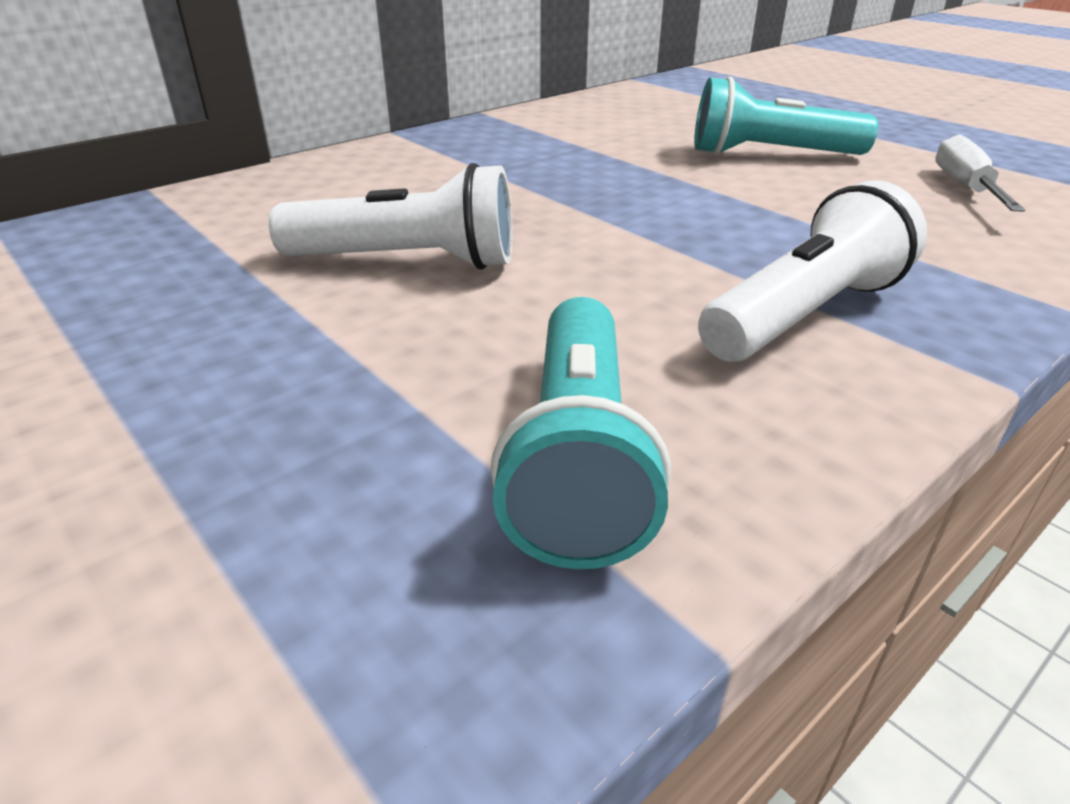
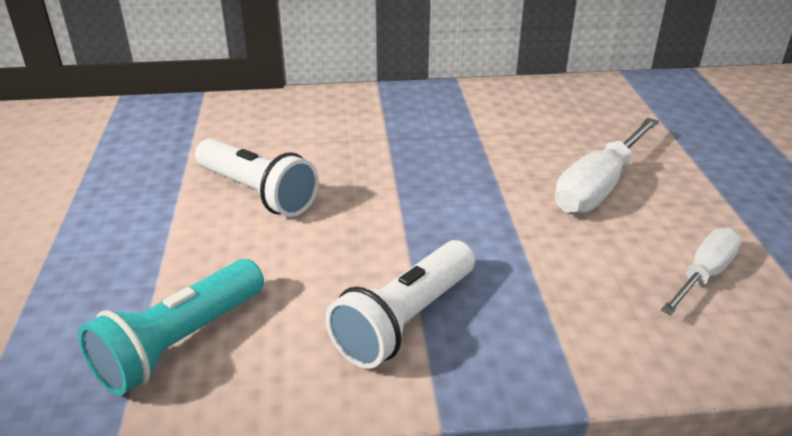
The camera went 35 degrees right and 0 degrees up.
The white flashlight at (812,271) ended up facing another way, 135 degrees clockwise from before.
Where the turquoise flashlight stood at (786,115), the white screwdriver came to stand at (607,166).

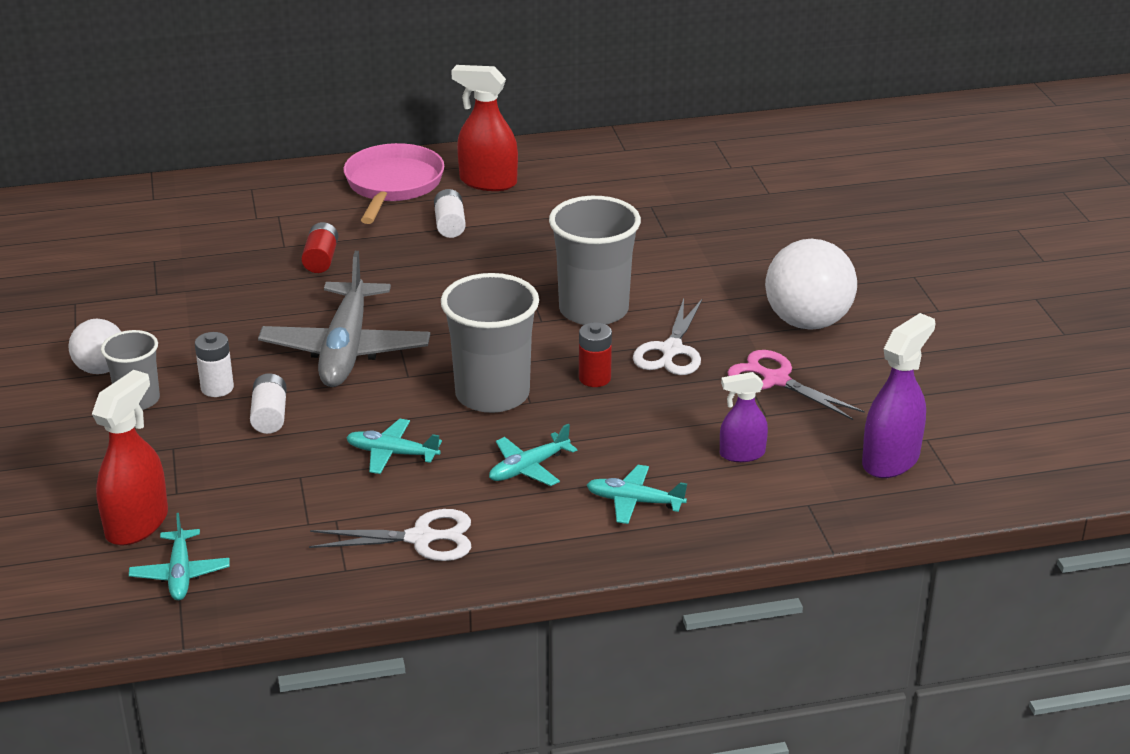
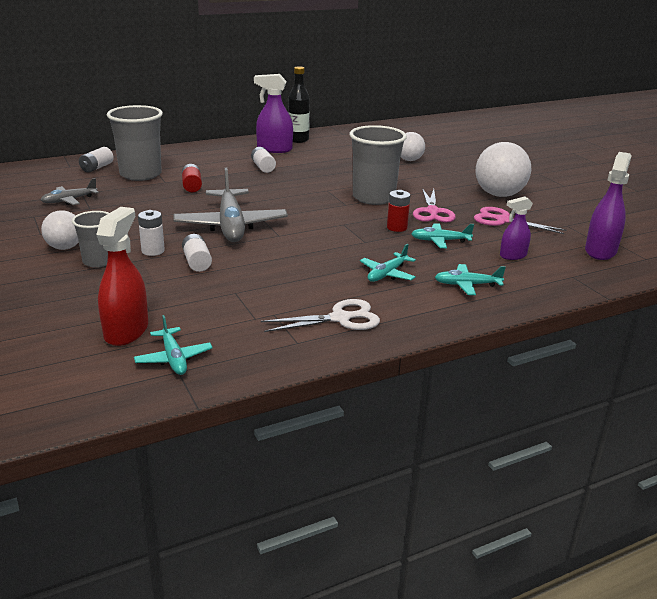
The camera went 15 degrees left and 5 degrees down.
The second view gained the grey plane at (70,191).
The second view gained the white battery at (96,159).
The grey cup ended up elsewhere, having gone from (490,343) to (135,143).
What was the red spray bottle at (484,128) turned into the purple spray bottle at (273,113).
The second view gained the black bottle at (299,104).
The second view gained the white ball at (413,146).
The turquoise plane ended up elsewhere, having gone from (394,446) to (442,235).
What was the white scissors at (668,336) turned into the pink scissors at (434,205).
The second view lost the pink pan at (394,183).

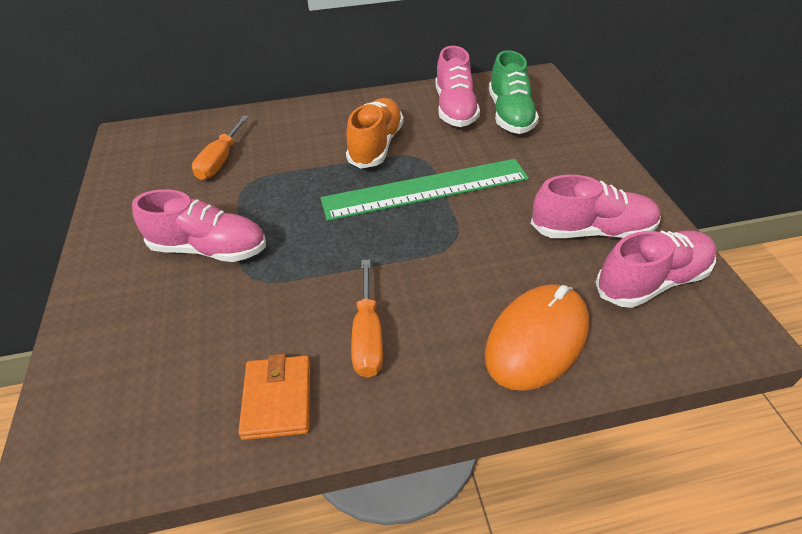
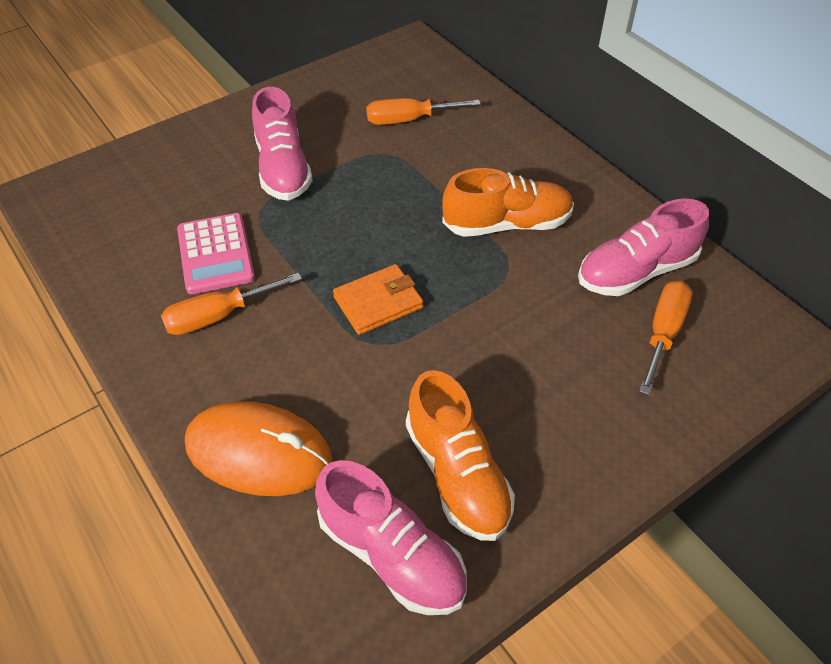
The camera went 65 degrees right and 5 degrees up.
The second view gained the pink calculator at (216,253).
The orange wallet ended up elsewhere, having gone from (274,397) to (378,299).
What was the pink shoe at (596,206) turned into the orange shoe at (460,455).
Where the green shoe stood at (514,92), the orange screwdriver came to stand at (665,337).
The second view lost the green ruler at (425,190).

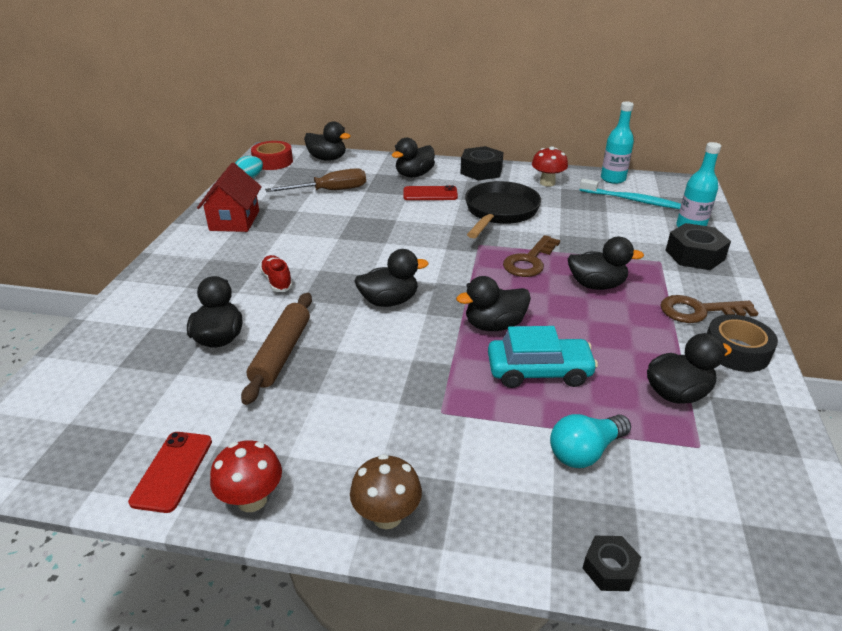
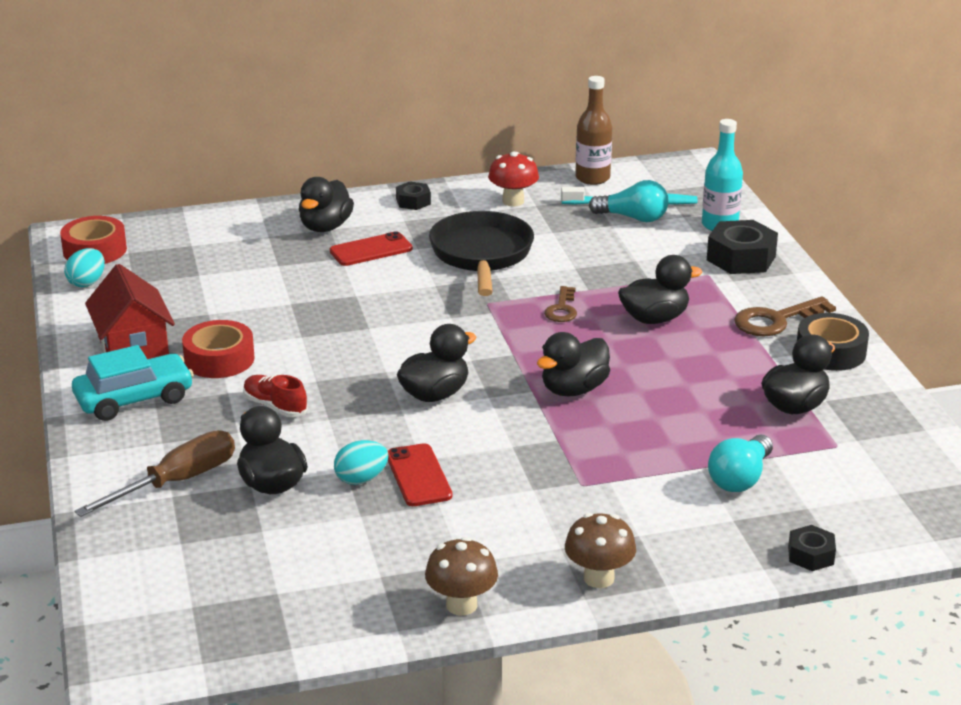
The camera went 25 degrees left and 5 degrees down.
The turquoise car ended up elsewhere, having gone from (543,357) to (133,383).
The brown screwdriver ended up elsewhere, having gone from (315,180) to (155,473).
The second view gained the red tape at (218,349).
Where the brown rolling pin stood at (276,349), the turquoise egg came to stand at (361,462).
The red phone ended up elsewhere, having gone from (170,472) to (420,474).
The size of the black nut at (481,163) changed by a factor of 0.55.
What was the red mushroom at (246,476) turned into the brown mushroom at (461,576).
The size of the brown key at (531,256) changed by a factor of 0.63.
What was the turquoise bottle at (617,143) turned into the brown bottle at (593,130).
The second view gained the turquoise light bulb at (629,201).
The second view lost the black duck at (327,141).

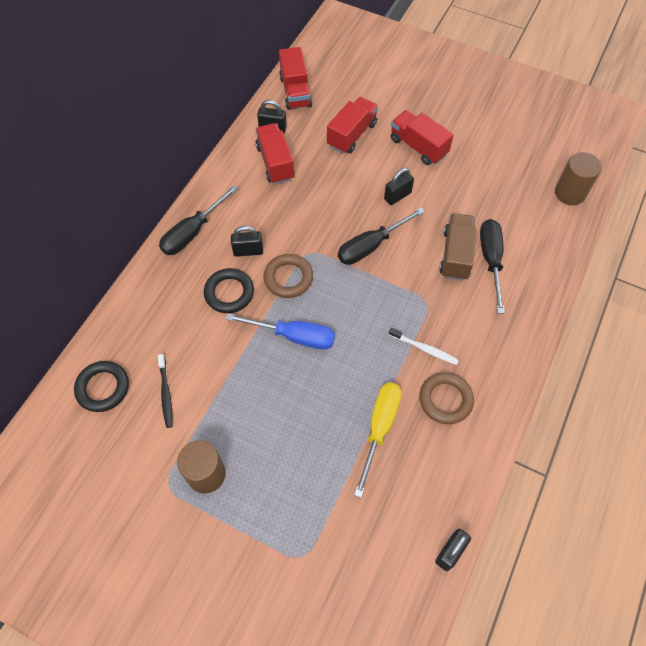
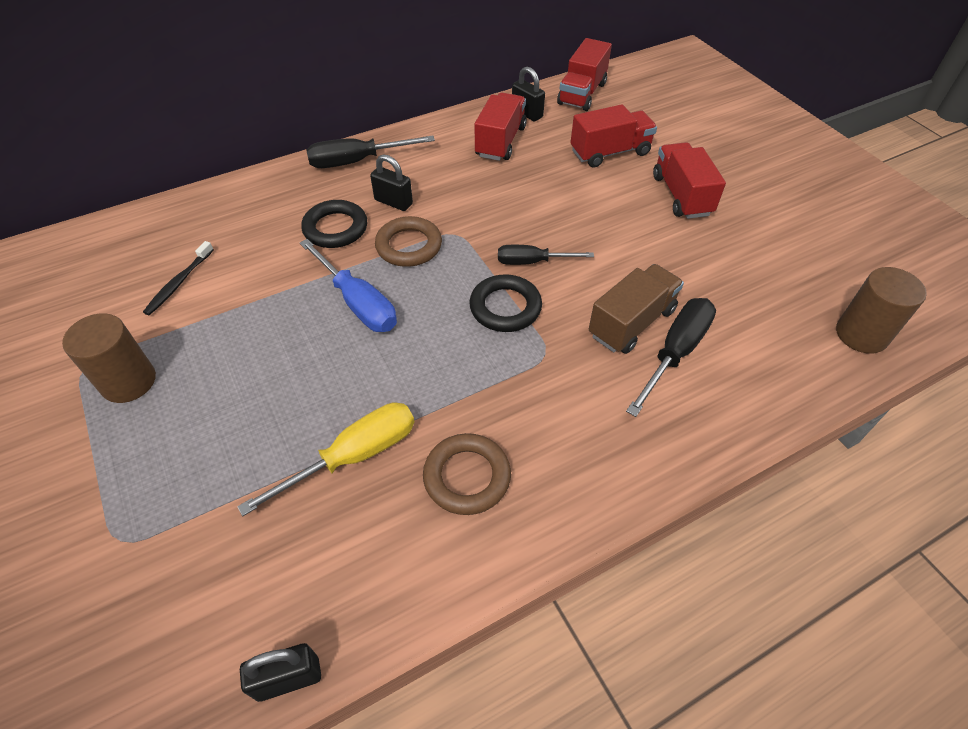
The camera went 35 degrees right and 10 degrees down.
The black ring ended up elsewhere, having gone from (101,386) to (505,303).
The size of the black screwdriver at (381,236) changed by a factor of 0.66.
The second view lost the black padlock at (399,186).
The second view lost the white toothbrush at (424,346).

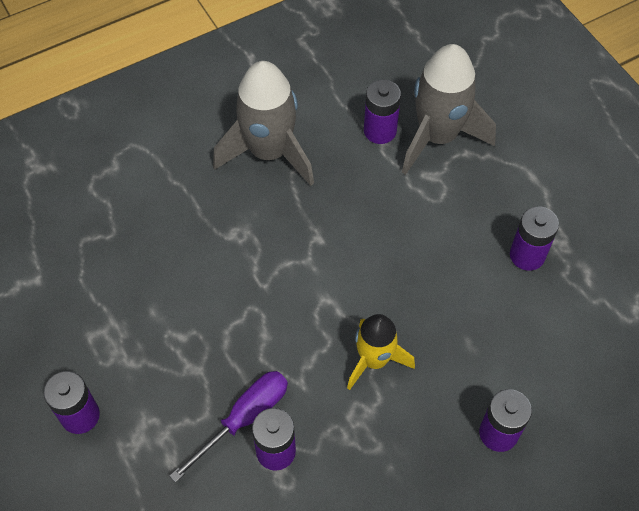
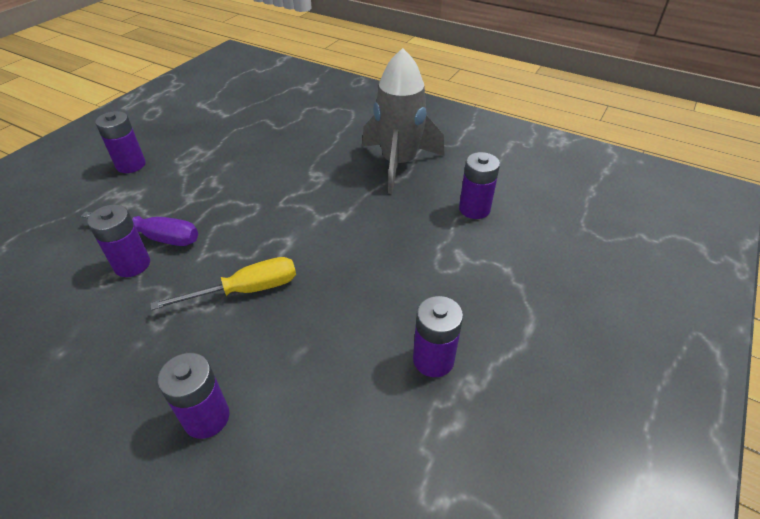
The camera went 60 degrees right and 15 degrees down.
Where the yellow rocket stood at (381,352), the yellow screwdriver came to stand at (223,283).
The second view lost the grey rocket at (449,109).

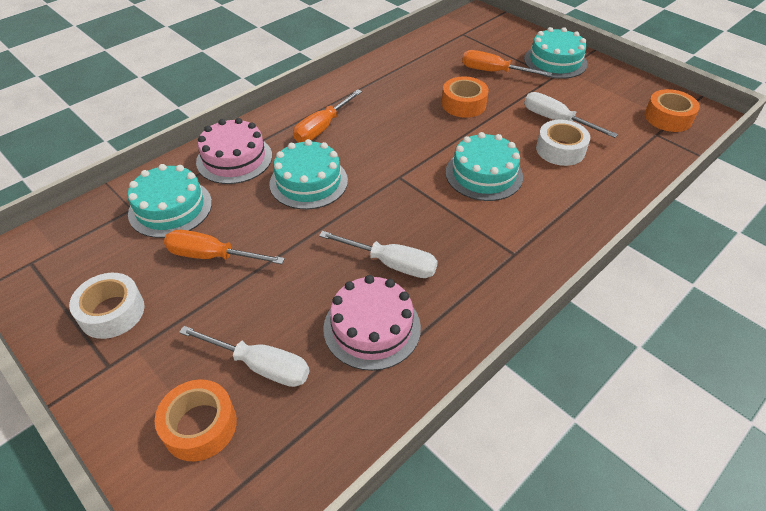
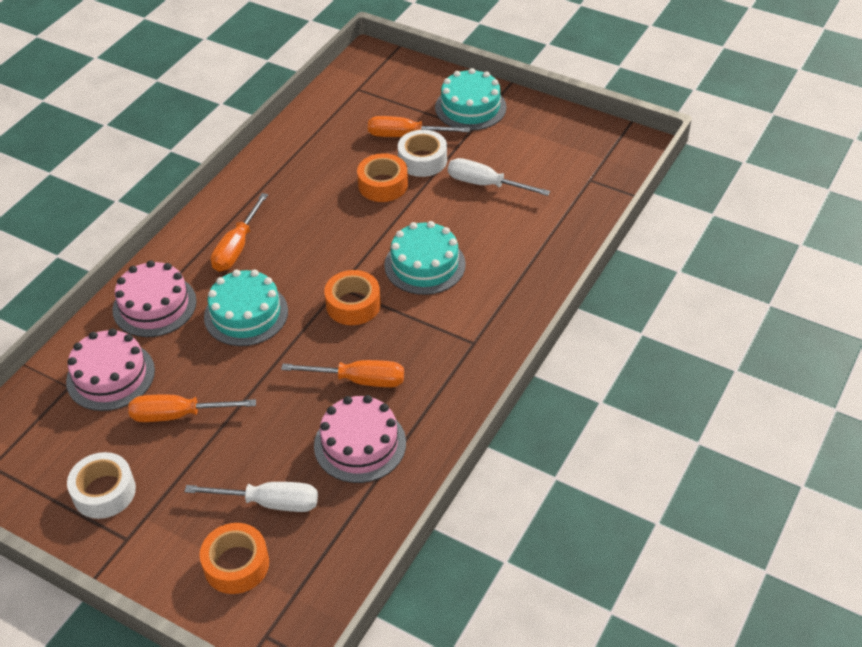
The camera went 15 degrees left and 0 degrees up.
What was the turquoise cake at (169,201) turned into the pink cake at (110,369).
What was the white screwdriver at (378,254) turned into the orange screwdriver at (342,373).
The orange tape ended up elsewhere, having gone from (672,110) to (352,297).
The white tape ended up elsewhere, having gone from (563,143) to (422,153).

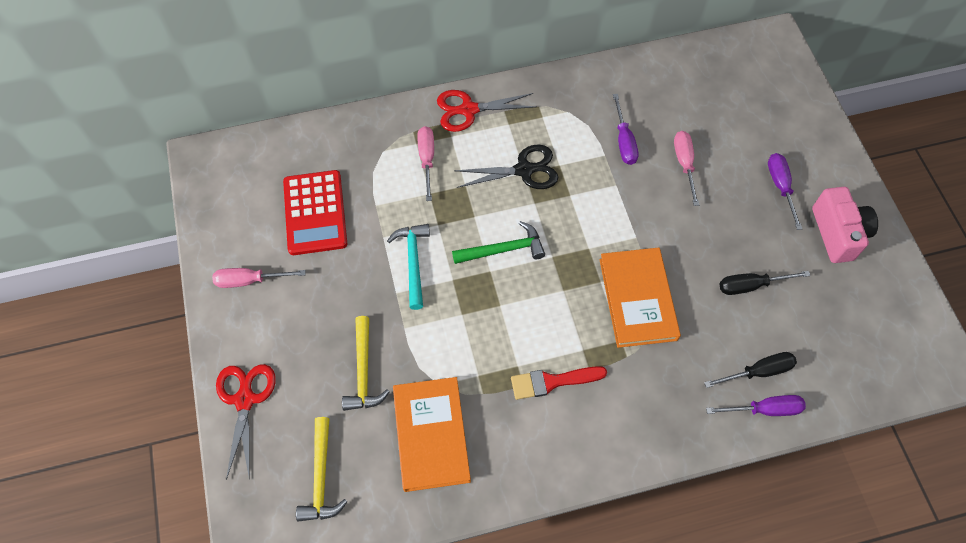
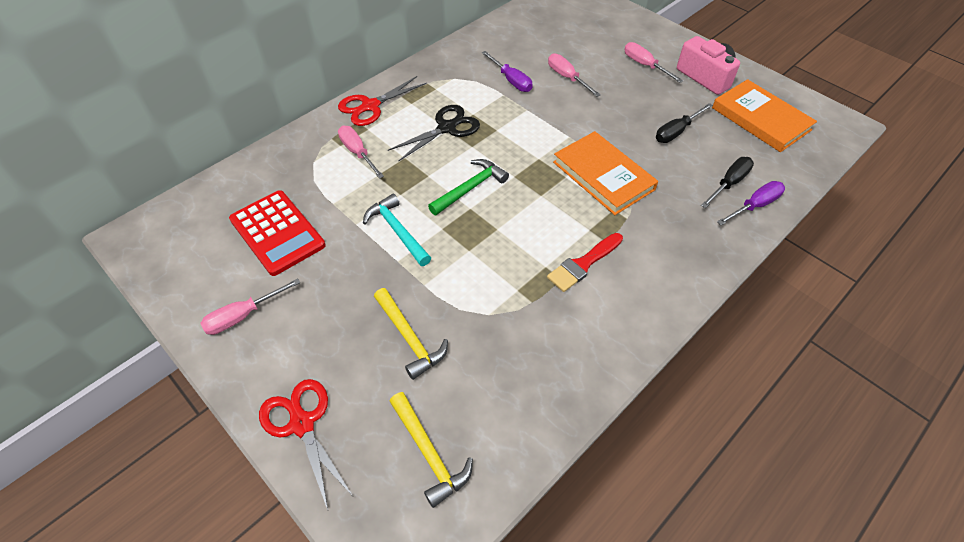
The camera went 30 degrees left and 10 degrees down.
What was the purple screwdriver at (785,191) turned into the pink screwdriver at (653,62).
The orange book ended up elsewhere, having gone from (432,434) to (764,115).

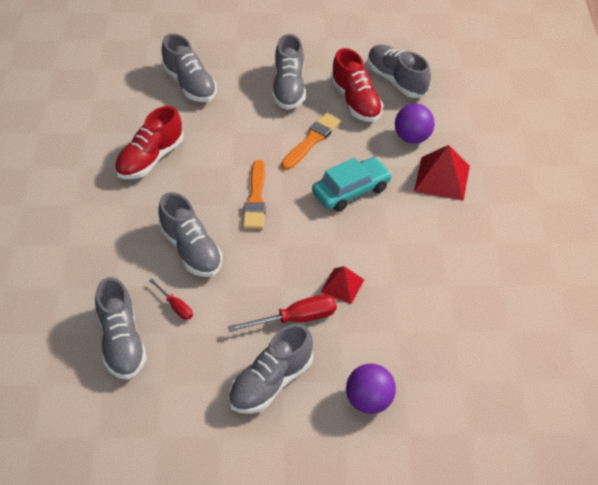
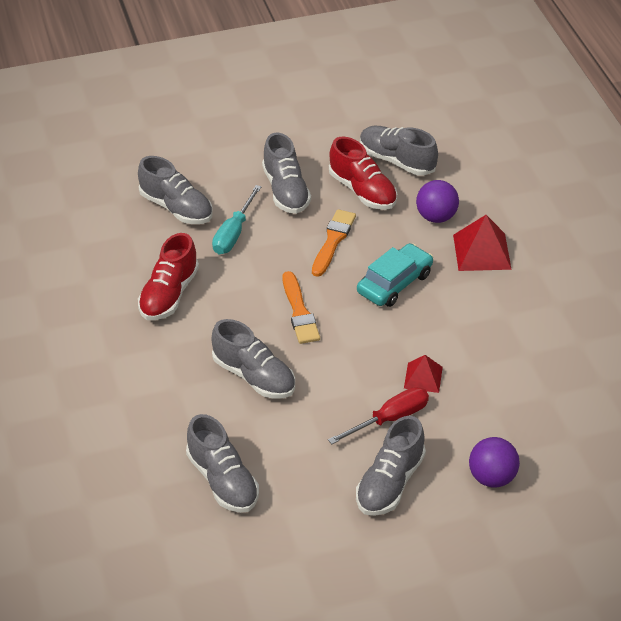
The camera went 15 degrees left and 5 degrees down.
The second view gained the turquoise screwdriver at (237,219).
The second view lost the red screwdriver at (171,299).

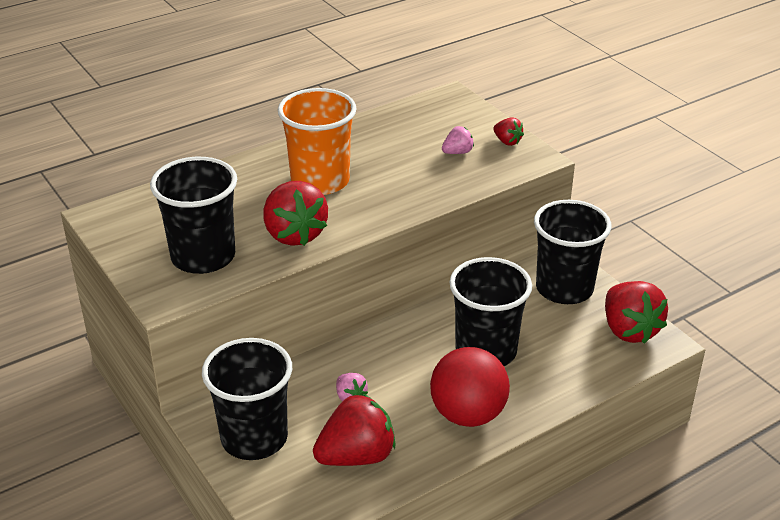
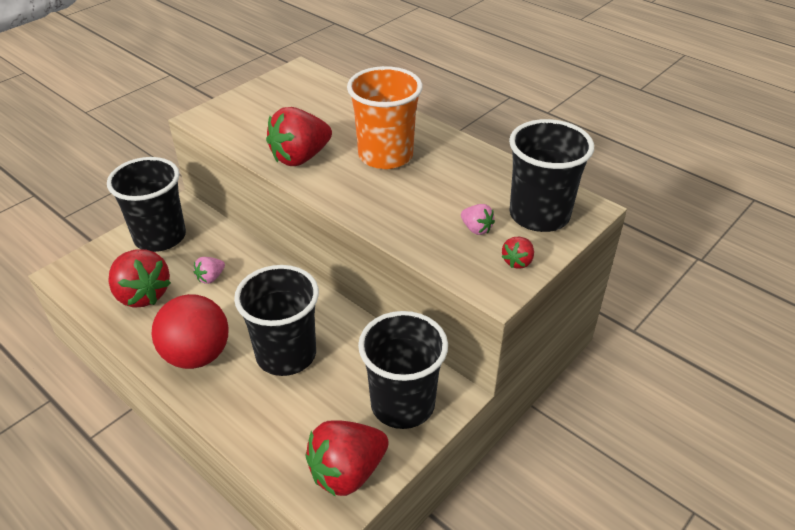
The camera went 75 degrees right and 5 degrees up.
The black cup ended up elsewhere, having gone from (193,215) to (551,175).

